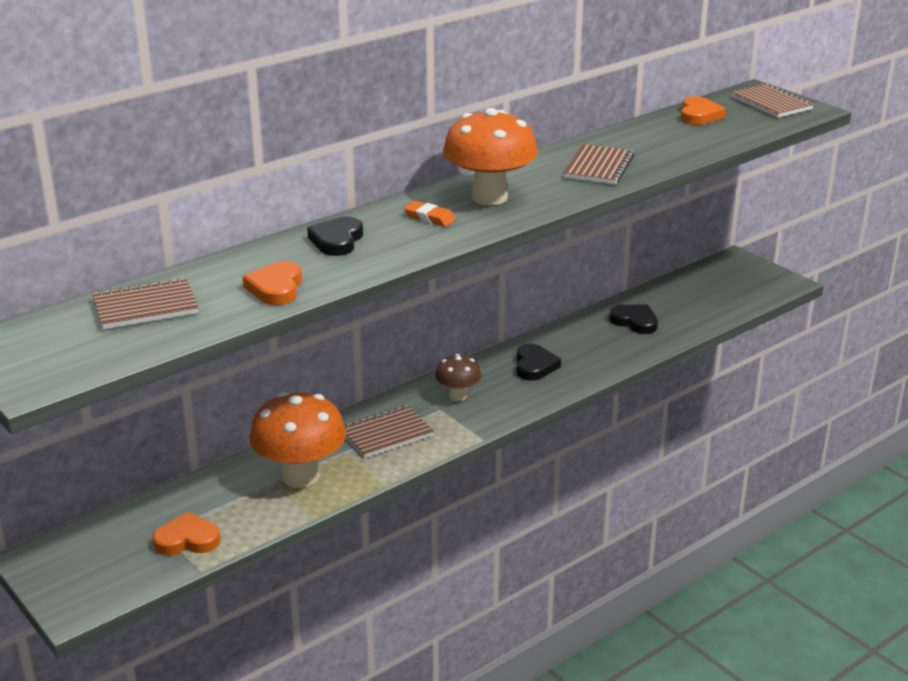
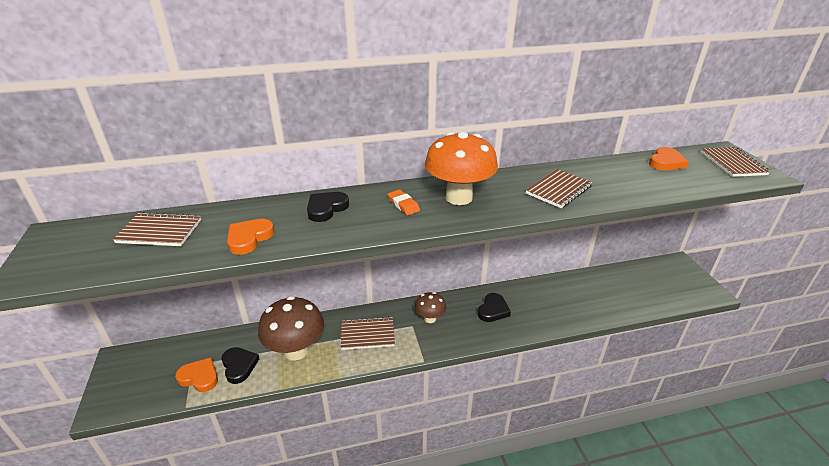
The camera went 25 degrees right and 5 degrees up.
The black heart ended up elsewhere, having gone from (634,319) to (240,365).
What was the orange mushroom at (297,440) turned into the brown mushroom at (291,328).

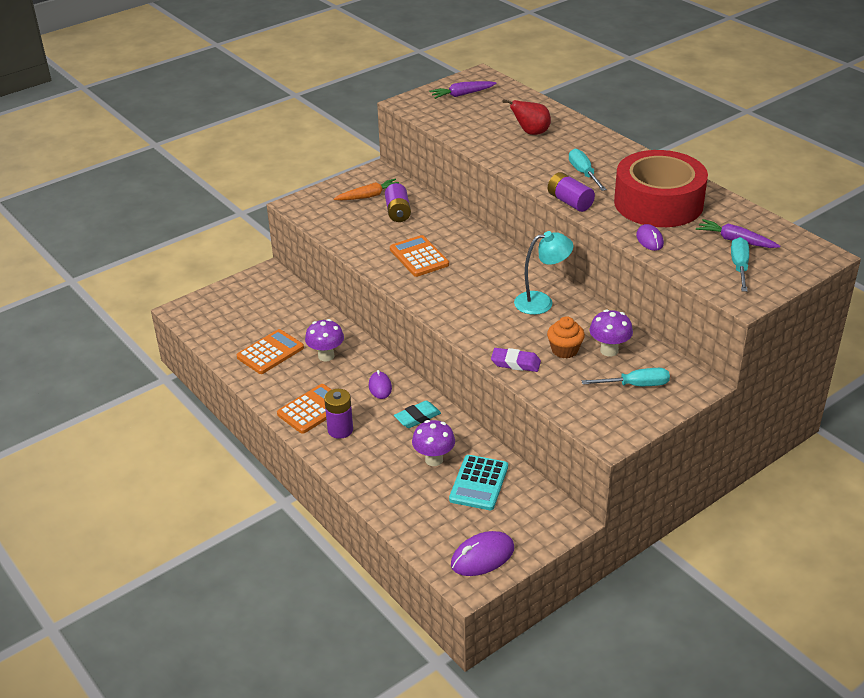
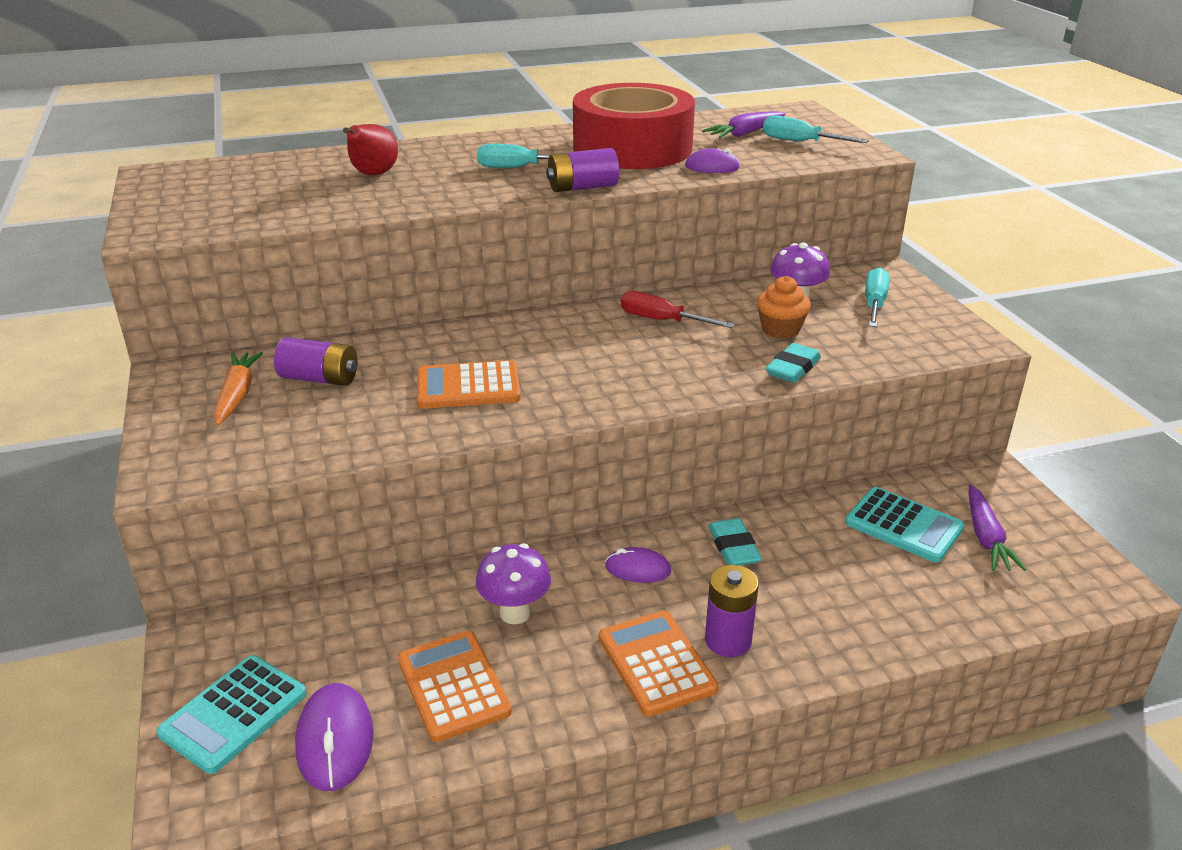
The camera went 70 degrees left and 5 degrees down.
The second view gained the turquoise calculator at (231,714).
The purple mouse ended up elsewhere, having gone from (482,553) to (334,737).
Where the turquoise lamp stood at (543,273), the red screwdriver came to stand at (678,309).
What was the purple eraser at (516,360) turned into the turquoise eraser at (793,363).
The purple carrot ended up elsewhere, having gone from (463,90) to (998,527).
The second view lost the purple mushroom at (433,443).

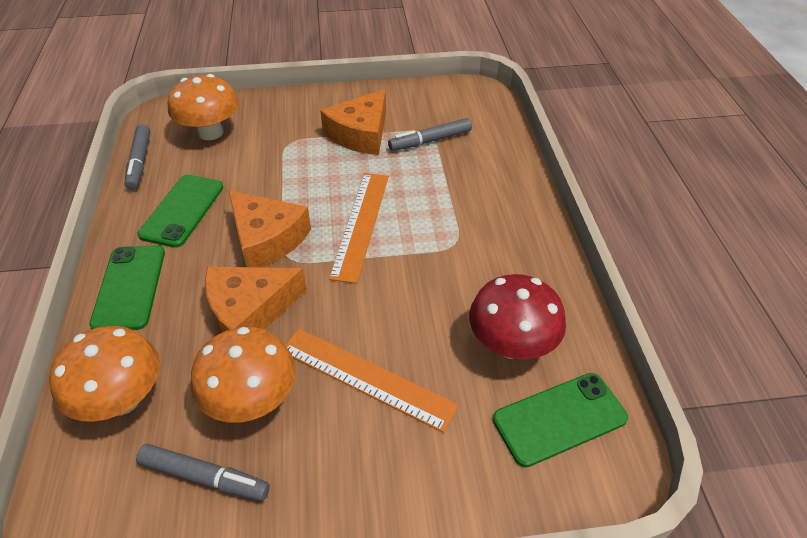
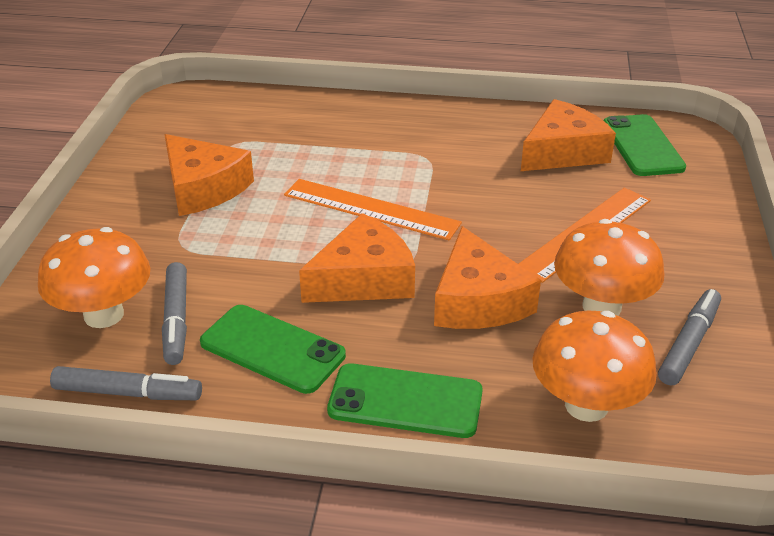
The camera went 75 degrees left and 10 degrees down.
The grey marker ended up elsewhere, having gone from (430,134) to (174,313).
Where the red mushroom stood at (517,317), the orange cheese came to stand at (568,135).

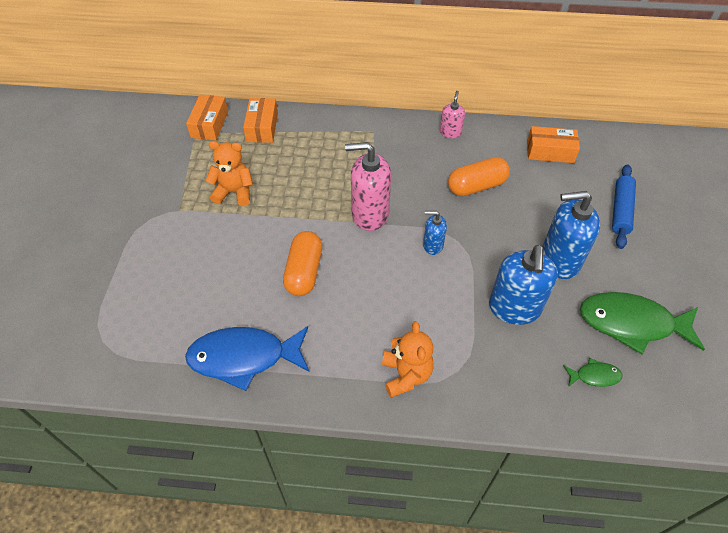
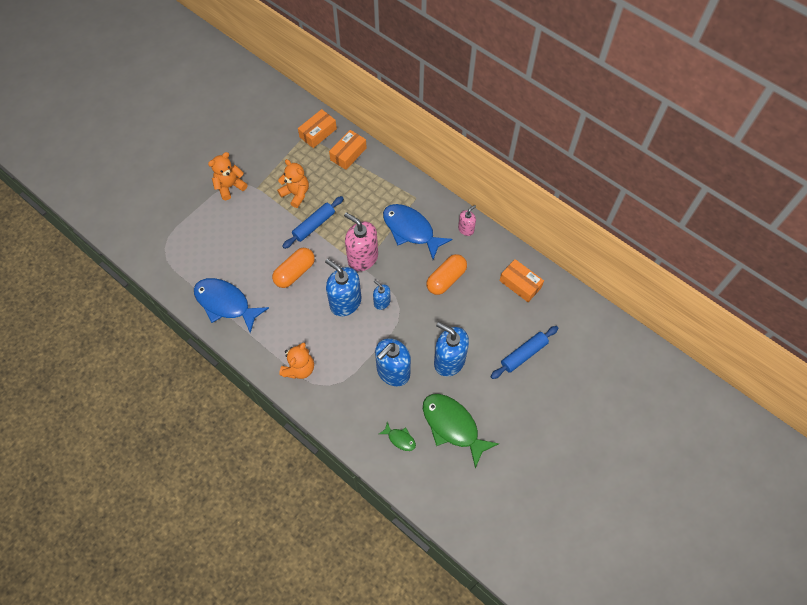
The camera went 35 degrees right and 10 degrees up.
The second view gained the orange teddy bear at (227,176).
The second view gained the blue rolling pin at (313,222).
The second view gained the blue soap dispenser at (343,287).
The second view gained the blue fish at (418,231).
The orange capsule at (479,176) ended up facing another way, 60 degrees counterclockwise from before.

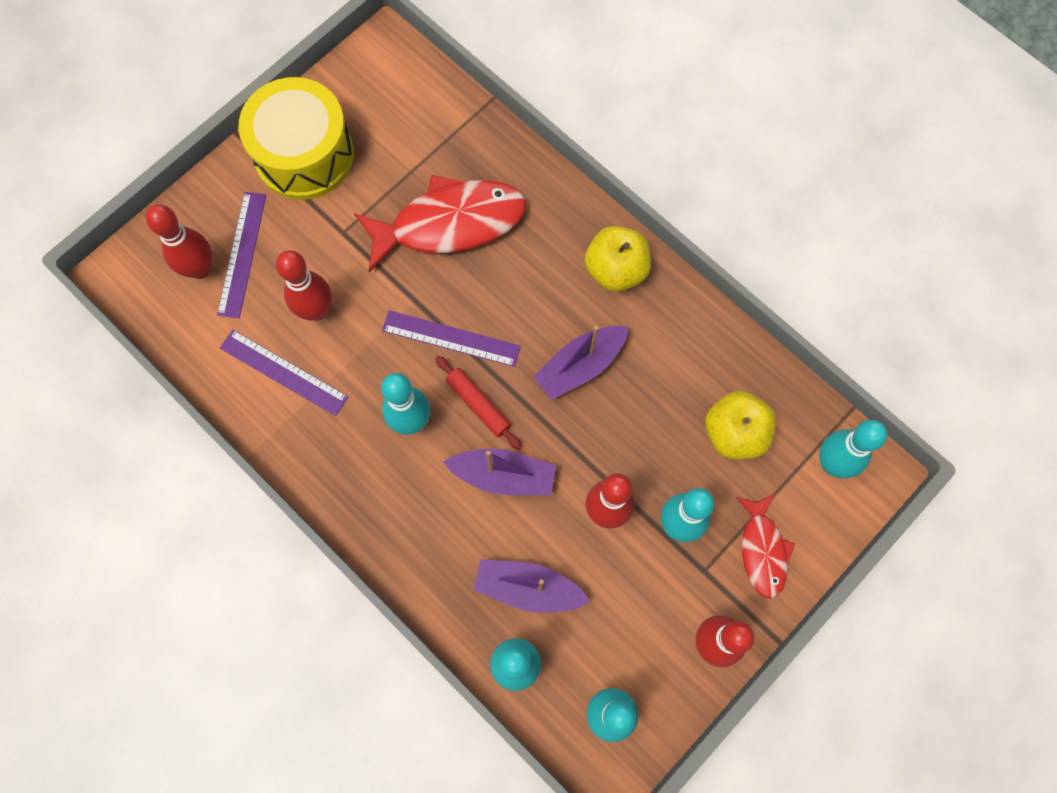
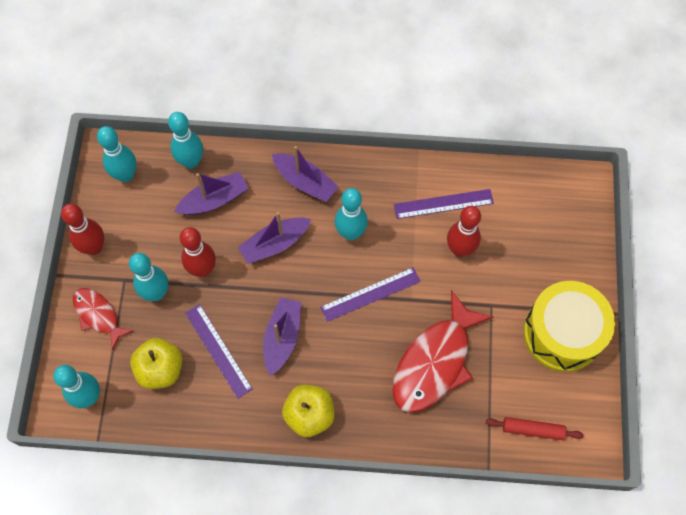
The camera went 140 degrees right and 5 degrees down.
The purple ruler ended up elsewhere, having gone from (241,255) to (219,351).
The second view gained the purple boat at (305,174).
The red rolling pin ended up elsewhere, having gone from (479,403) to (535,428).
The second view lost the red bowling pin at (179,241).

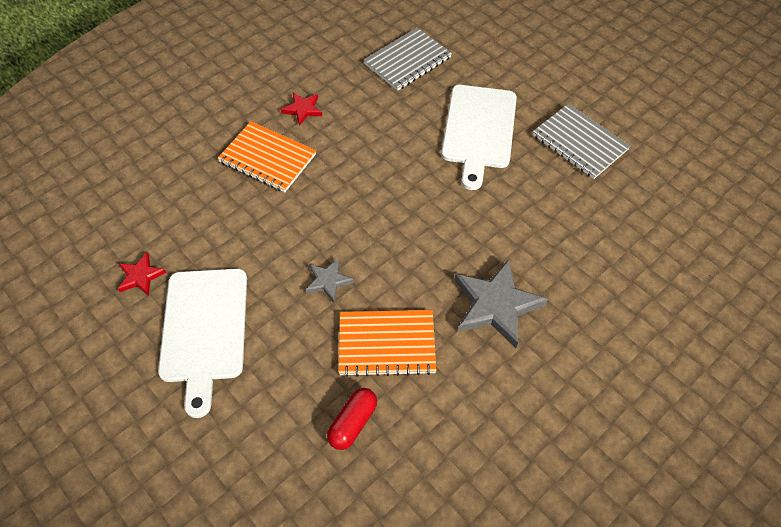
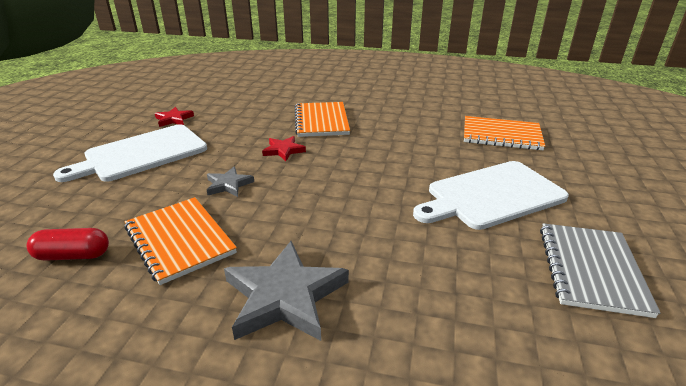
The camera went 55 degrees right and 25 degrees down.
The red star ended up elsewhere, having gone from (301,109) to (284,148).
What was the grey notebook at (408,59) turned into the orange notebook at (504,133).

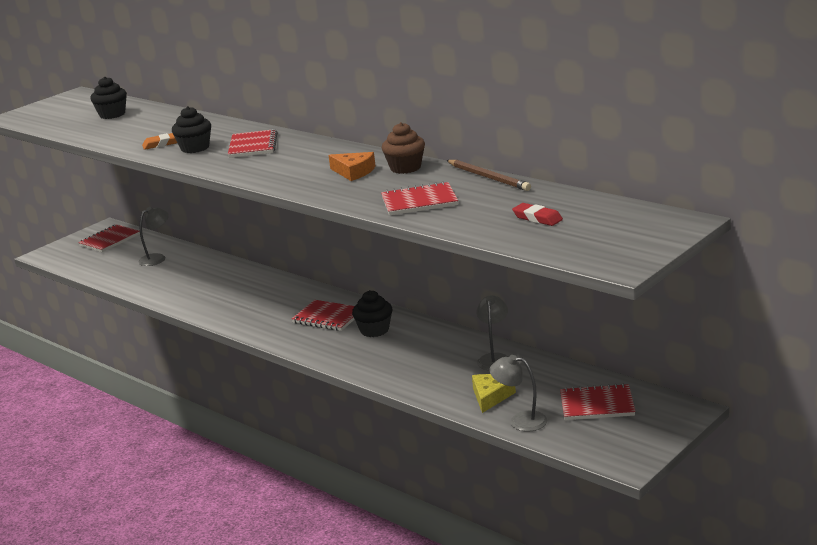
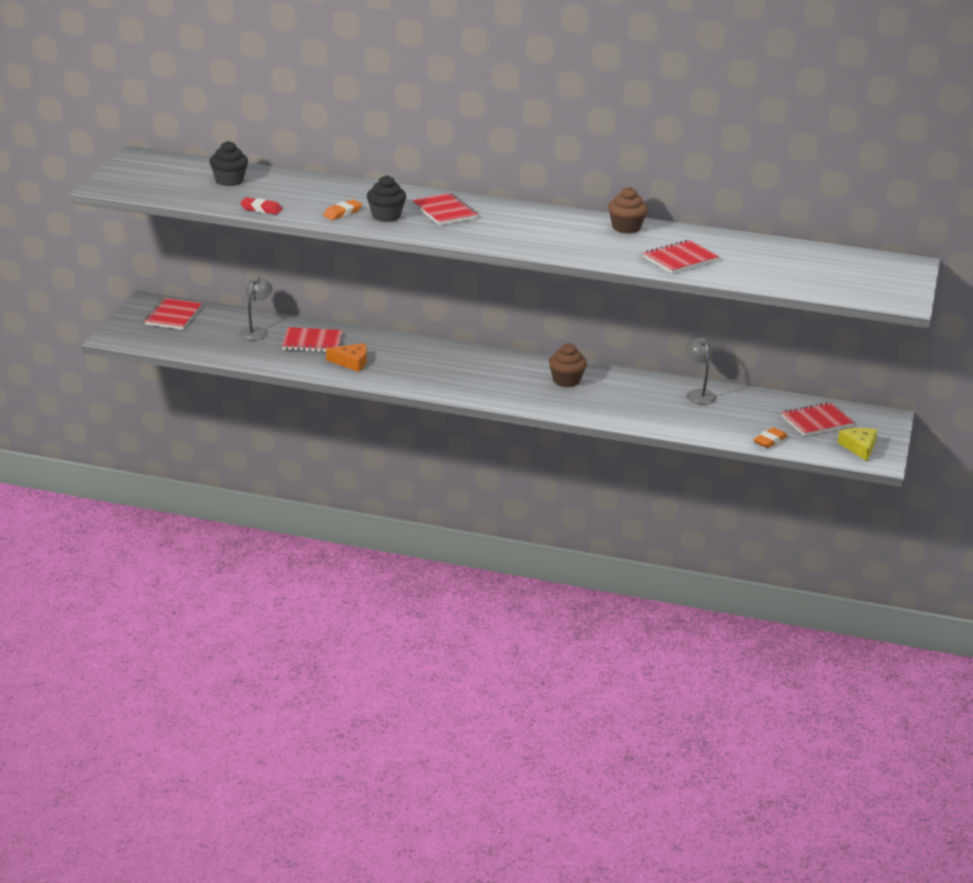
The camera went 30 degrees left and 5 degrees up.
The red eraser ended up elsewhere, having gone from (537,214) to (261,206).
The red notebook ended up elsewhere, having gone from (323,315) to (312,339).
The orange cheese ended up elsewhere, having gone from (351,166) to (346,357).
What was the black cupcake at (372,313) turned into the brown cupcake at (568,365).
Where the grey lamp stood at (518,393), the orange eraser came to stand at (770,437).
The yellow cheese ended up elsewhere, having gone from (494,393) to (857,444).
The second view lost the brown pencil at (489,175).

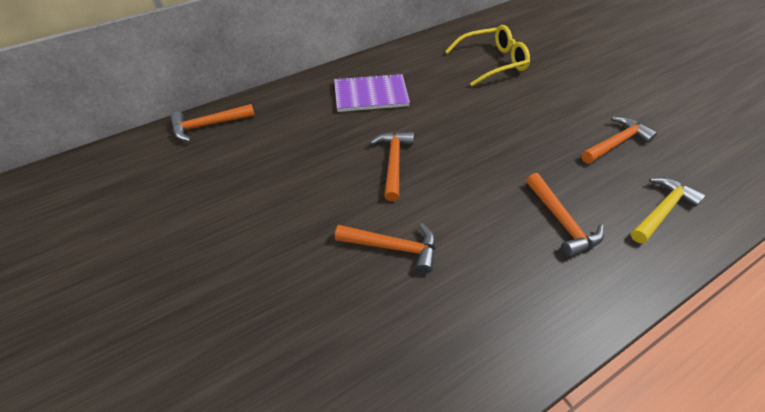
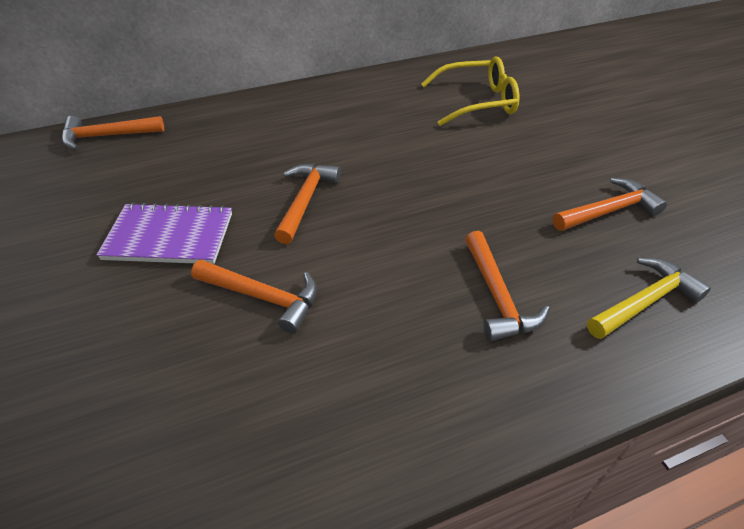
The camera went 10 degrees right and 5 degrees down.
The purple notebook ended up elsewhere, having gone from (372,92) to (164,233).

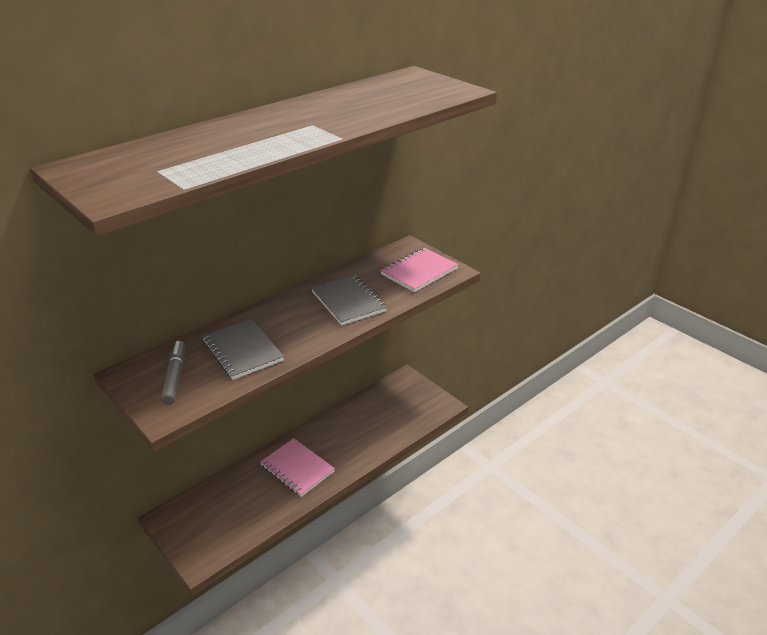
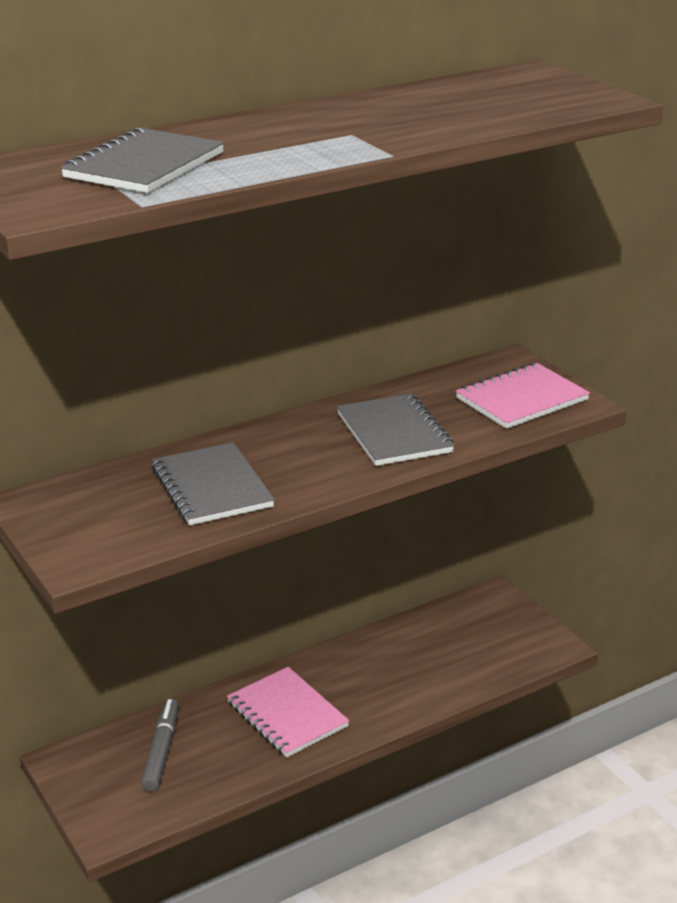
The camera went 10 degrees right and 5 degrees down.
The second view gained the grey notebook at (142,160).
The grey marker ended up elsewhere, having gone from (173,373) to (160,745).

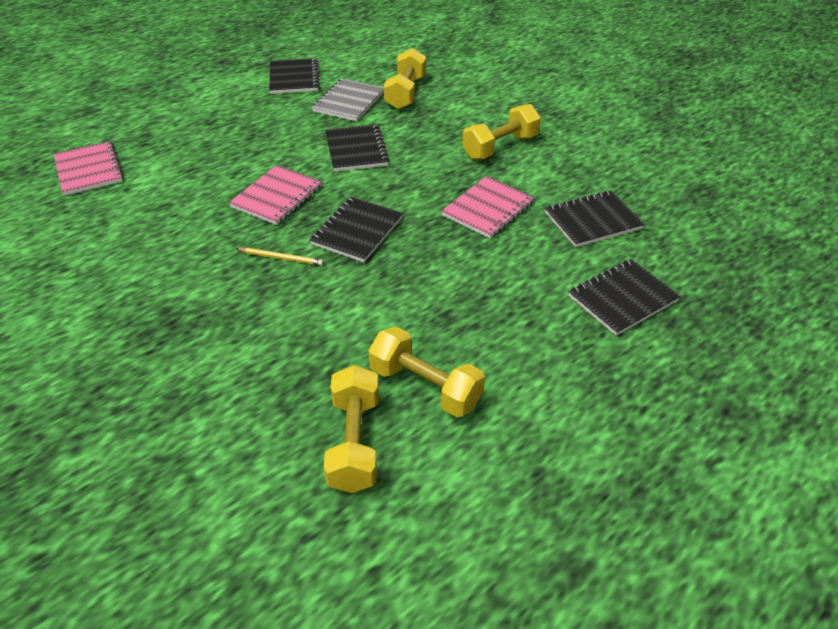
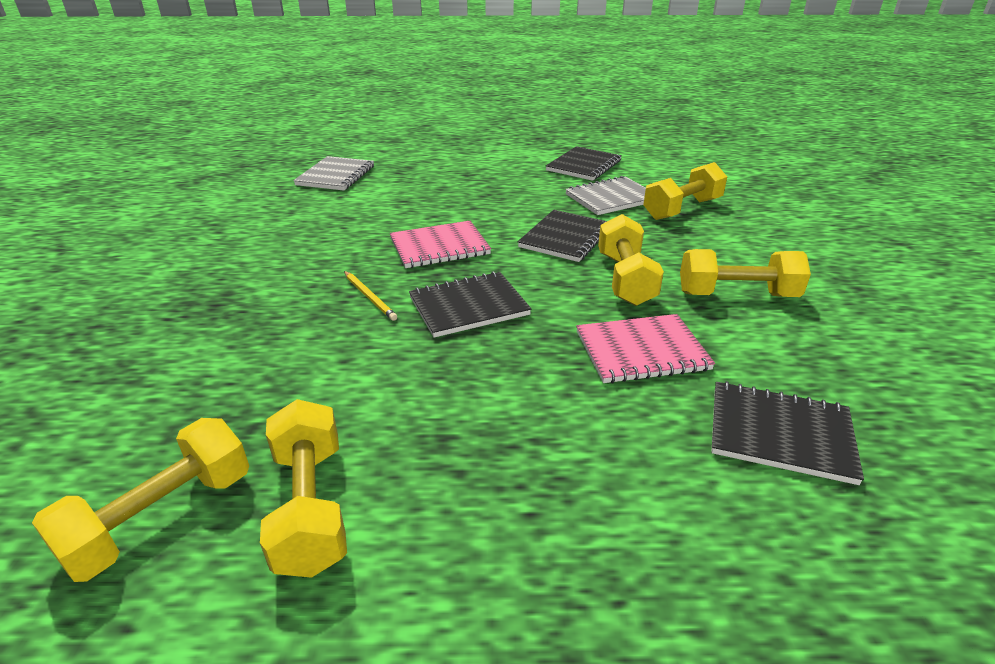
The camera went 40 degrees right and 10 degrees down.
What was the pink notebook at (88,168) turned into the grey notebook at (333,173).
The second view gained the yellow dumbbell at (631,260).
The second view lost the black notebook at (624,297).

